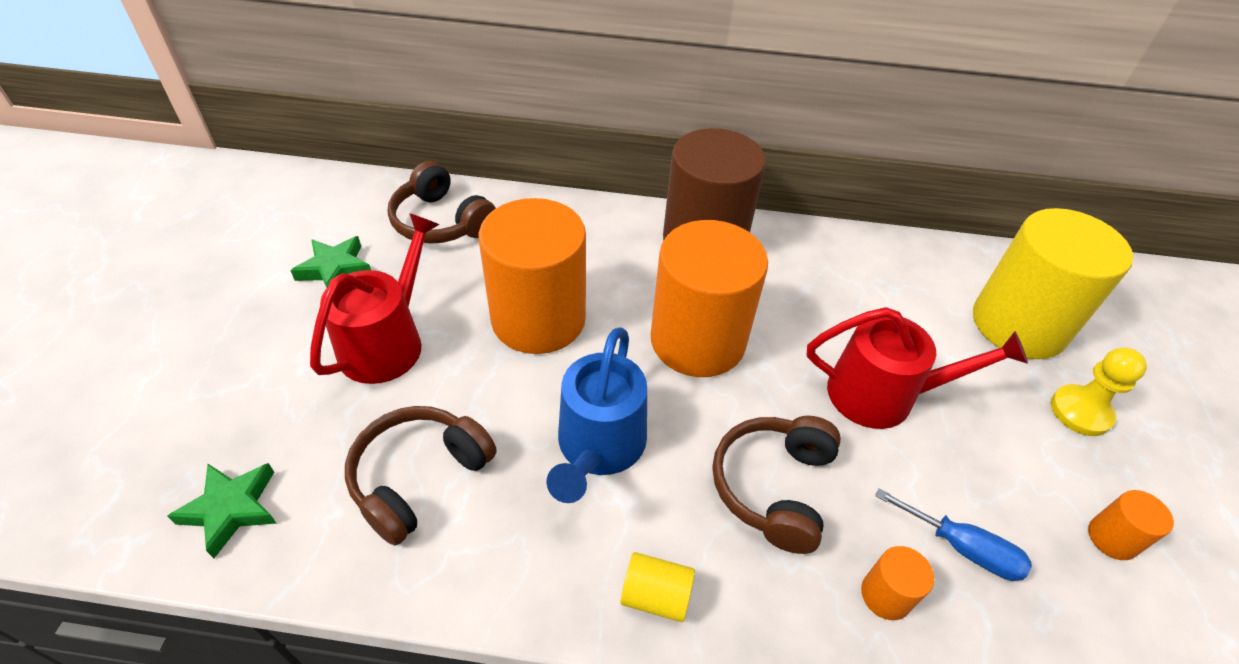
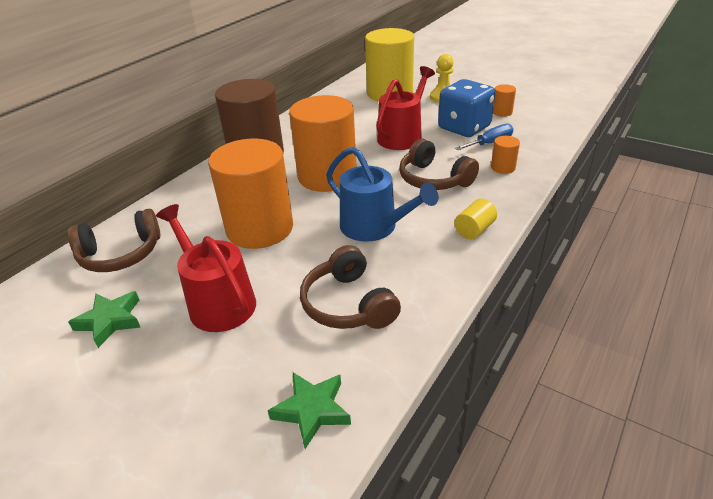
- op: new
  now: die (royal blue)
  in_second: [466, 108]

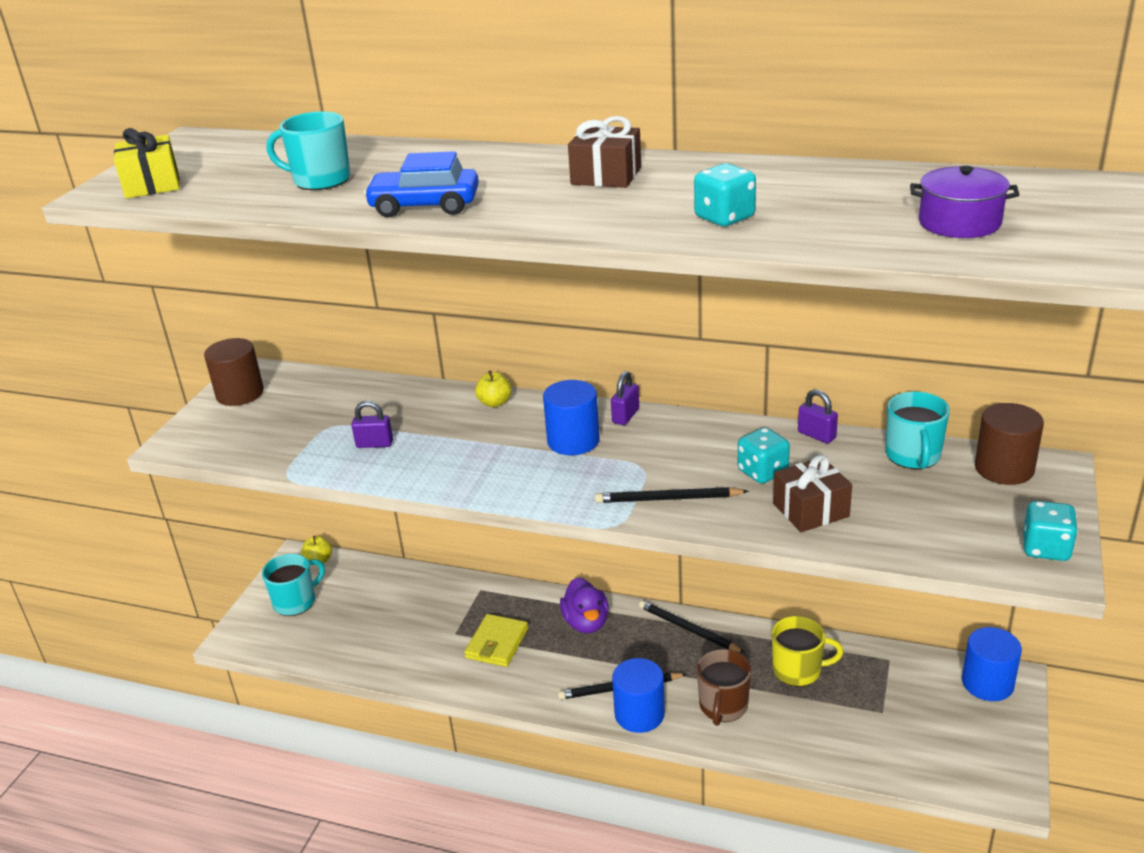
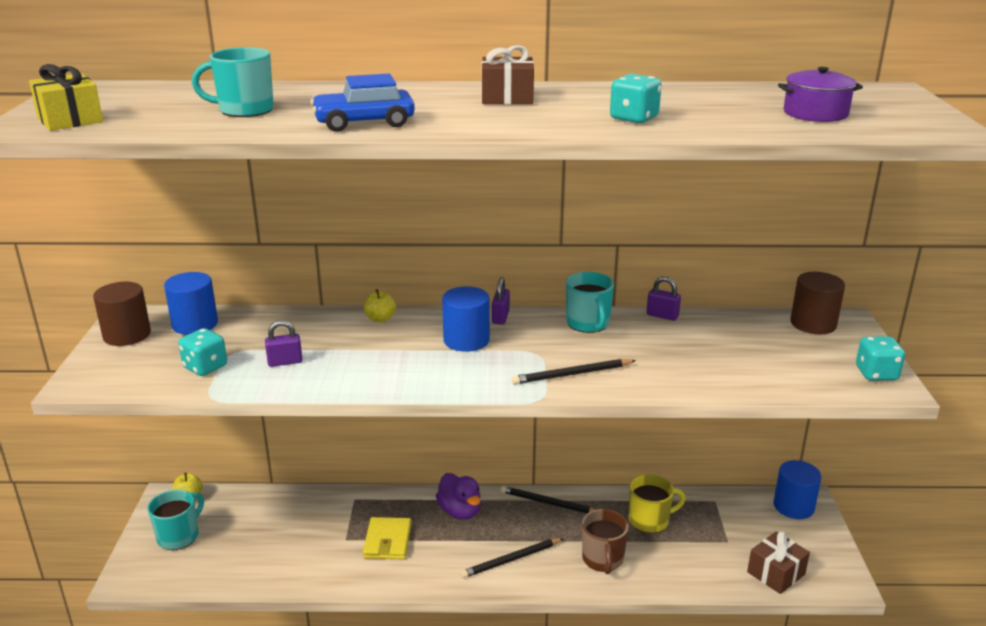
- op: shifted
  was: cylinder shape (royal blue)
  in_first: [638, 695]
  in_second: [191, 303]
- op: shifted
  was: die (teal)
  in_first: [764, 455]
  in_second: [202, 352]
- op: shifted
  was: wrapped gift (russet)
  in_first: [812, 493]
  in_second: [778, 562]
- op: shifted
  was: coffee mug (teal)
  in_first: [918, 430]
  in_second: [590, 302]

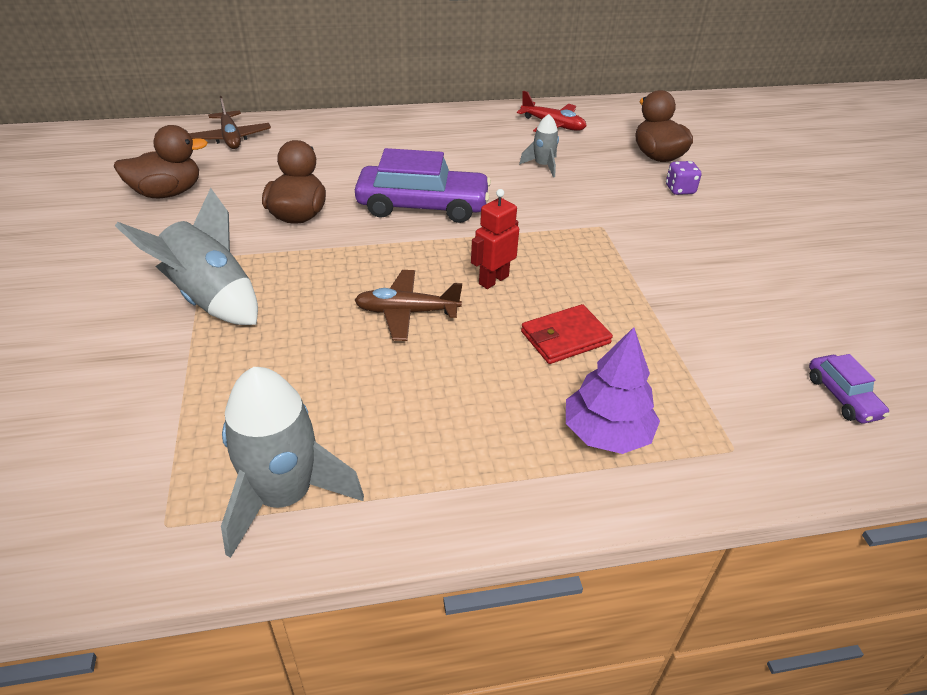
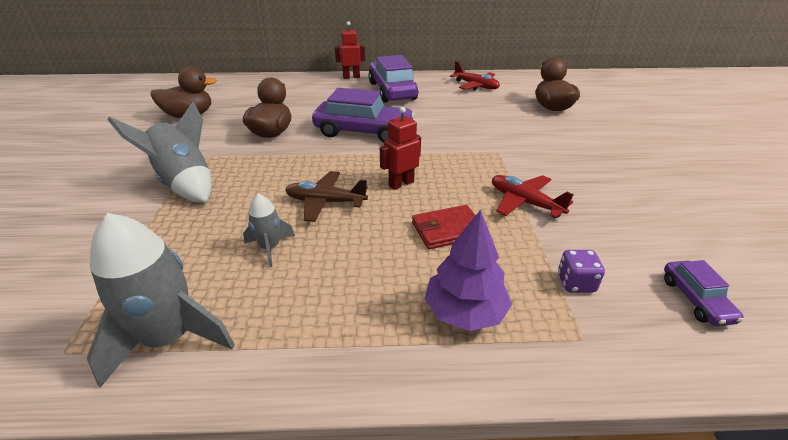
- op: gone
  was: aeroplane (russet)
  in_first: [230, 122]
- op: shifted
  was: toy rocket (gray)
  in_first: [539, 145]
  in_second: [269, 230]
- op: shifted
  was: die (purple)
  in_first: [683, 178]
  in_second: [581, 271]
- op: new
  now: toy robot (crimson)
  in_second: [350, 50]
- op: new
  now: toy car (purple)
  in_second: [393, 79]
- op: new
  now: aeroplane (crimson)
  in_second: [533, 196]

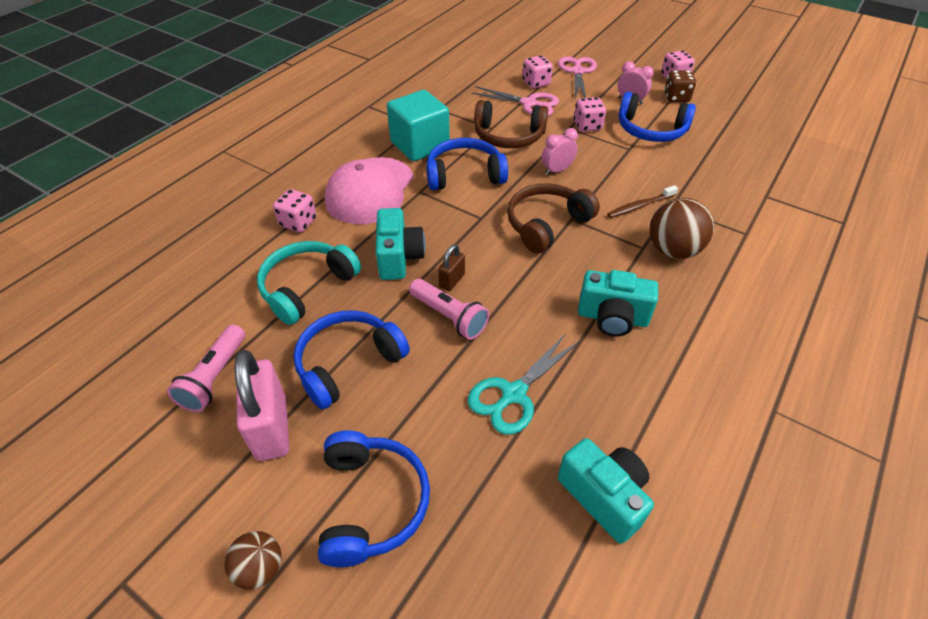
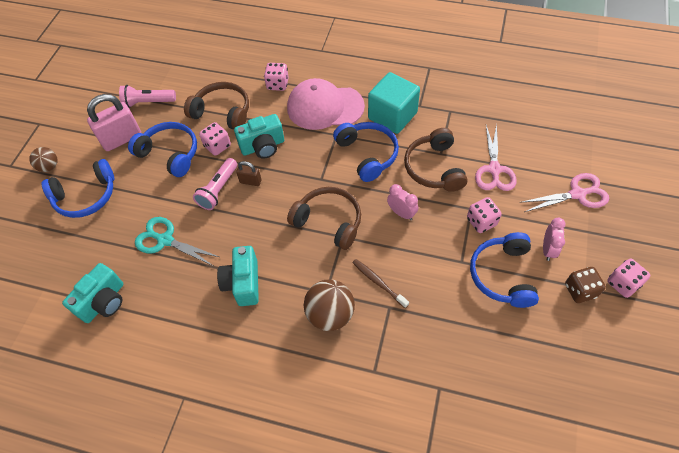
- op: repainted
  was: over-ear headphones (teal)
  now: over-ear headphones (russet)
  in_first: [309, 283]
  in_second: [216, 105]
- op: shifted
  was: die (rosy)
  in_first: [537, 72]
  in_second: [215, 139]

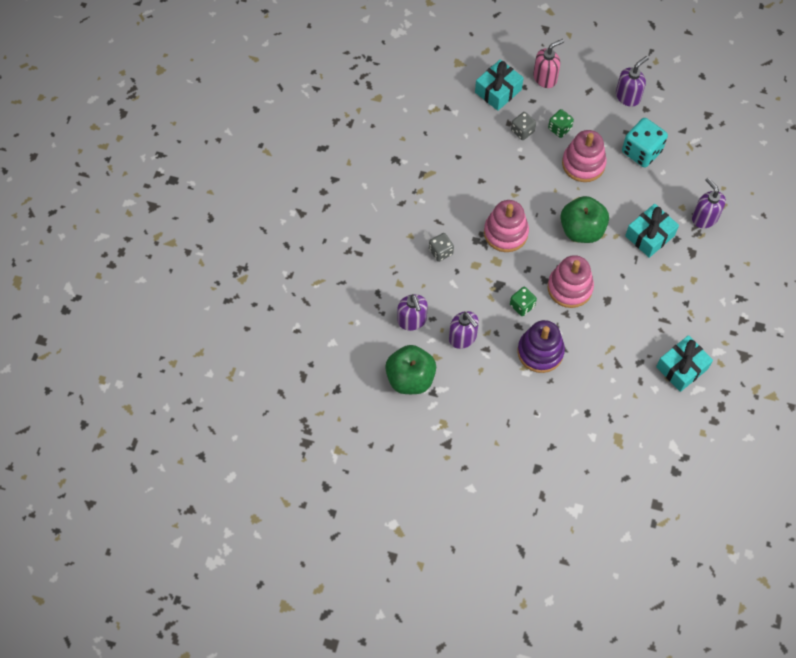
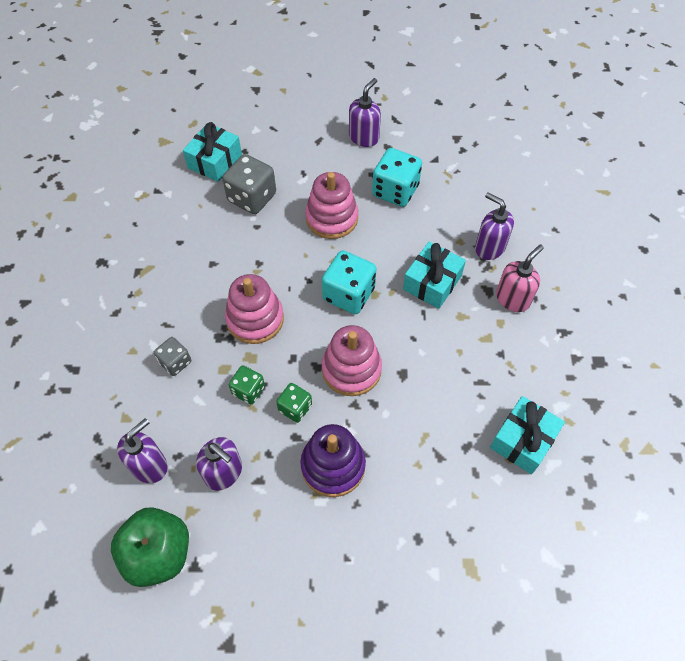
- op: rotated
  was: soap dispenser (purple)
  in_first: [413, 312]
  in_second: [142, 450]
  clockwise: -105
- op: scaled
  was: die (gray)
  in_first: [523, 126]
  in_second: [249, 184]
  ratio: 1.72
- op: shifted
  was: soap dispenser (rosy)
  in_first: [548, 63]
  in_second: [520, 278]
- op: shifted
  was: die (emerald)
  in_first: [561, 123]
  in_second: [247, 384]
- op: swapped
  was: apple fruit (emerald)
  now: die (teal)
  in_first: [584, 219]
  in_second: [349, 282]

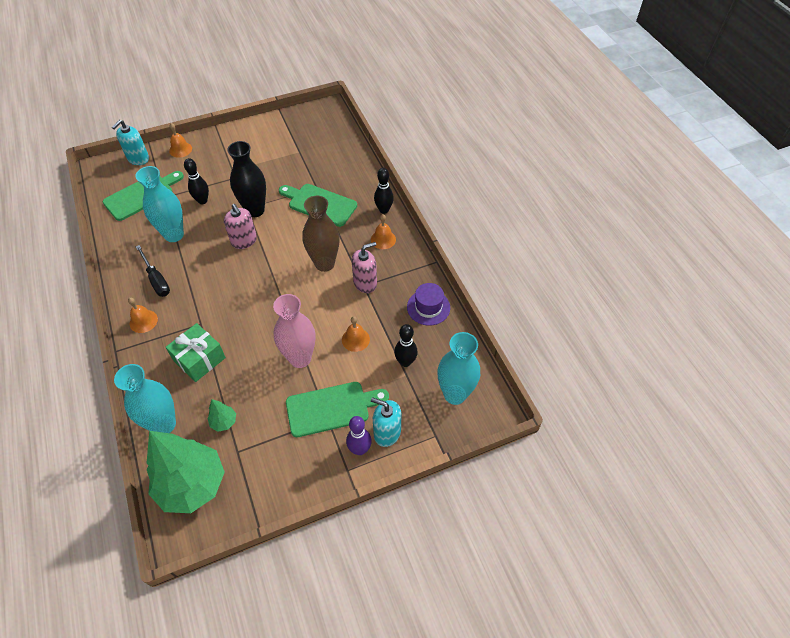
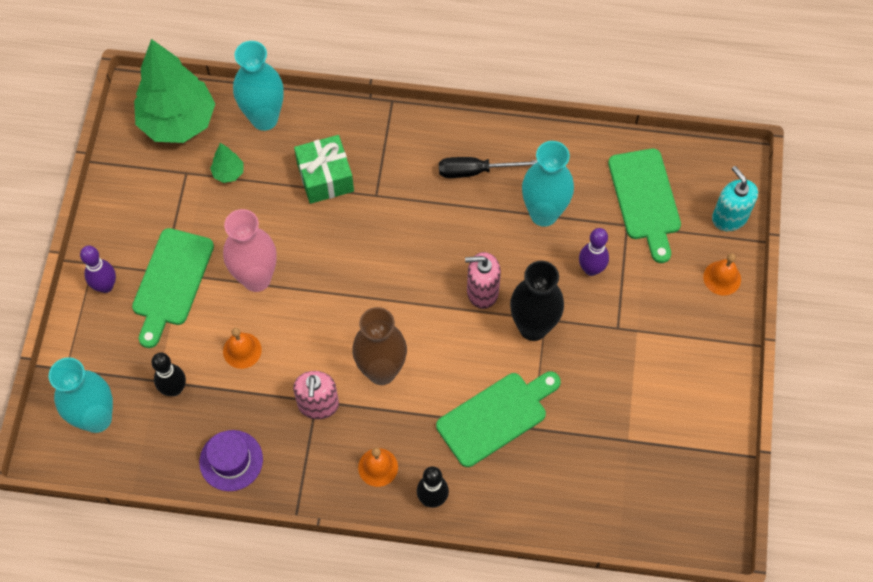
- op: gone
  was: hand bell (bright orange)
  in_first: [143, 315]
- op: repainted
  was: bowling pin (black)
  now: bowling pin (purple)
  in_first: [196, 181]
  in_second: [594, 252]
- op: gone
  was: soap dispenser (teal)
  in_first: [386, 422]

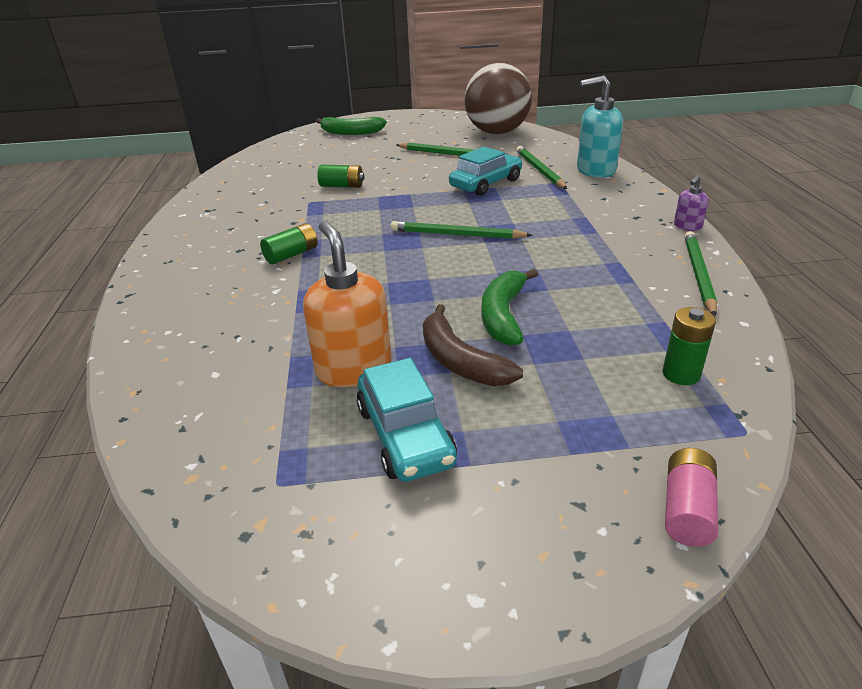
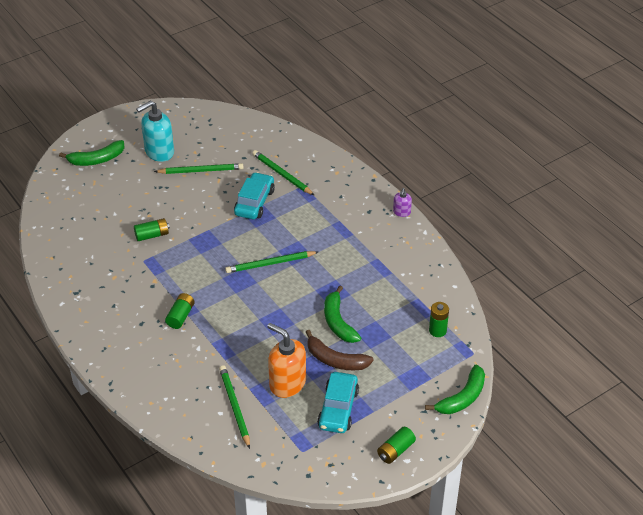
- op: rotated
  was: toy car (teal)
  in_first: [407, 420]
  in_second: [338, 402]
  clockwise: 60
- op: gone
  was: sphere (russet)
  in_first: [498, 98]
- op: shifted
  was: soap dispenser (teal)
  in_first: [600, 126]
  in_second: [155, 131]
- op: swapped
  was: battery (rosy)
  now: toy banana (emerald)
  in_first: [692, 497]
  in_second: [455, 389]
- op: shifted
  was: wooden pencil (emerald)
  in_first: [700, 274]
  in_second: [234, 407]
- op: new
  now: battery (emerald)
  in_second: [396, 445]

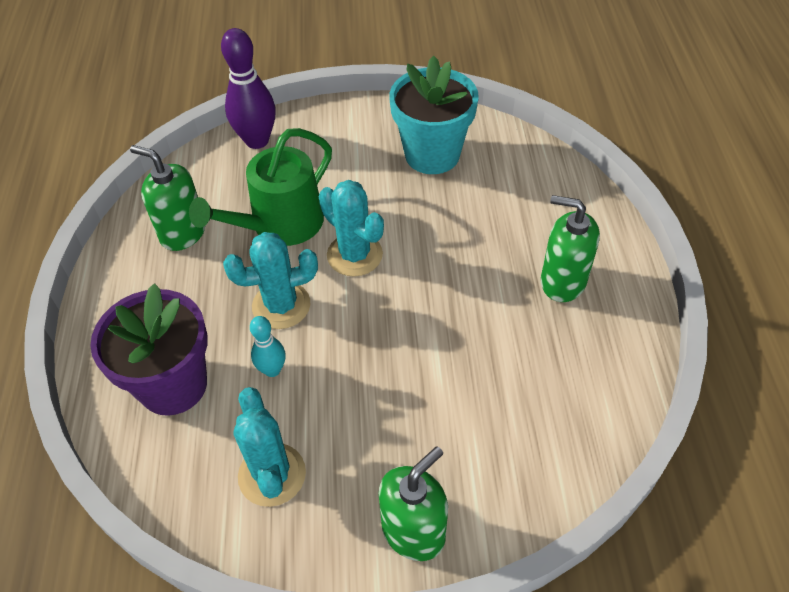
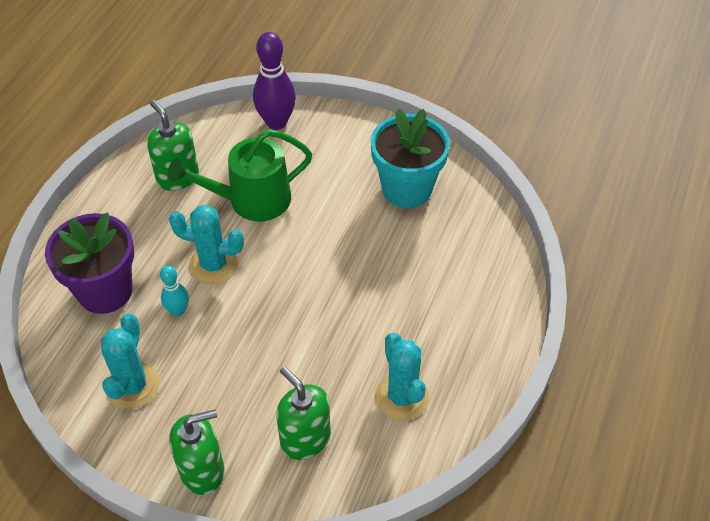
- op: shifted
  was: saguaro cactus (teal)
  in_first: [351, 228]
  in_second: [402, 376]
- op: shifted
  was: soap dispenser (emerald)
  in_first: [570, 248]
  in_second: [303, 413]

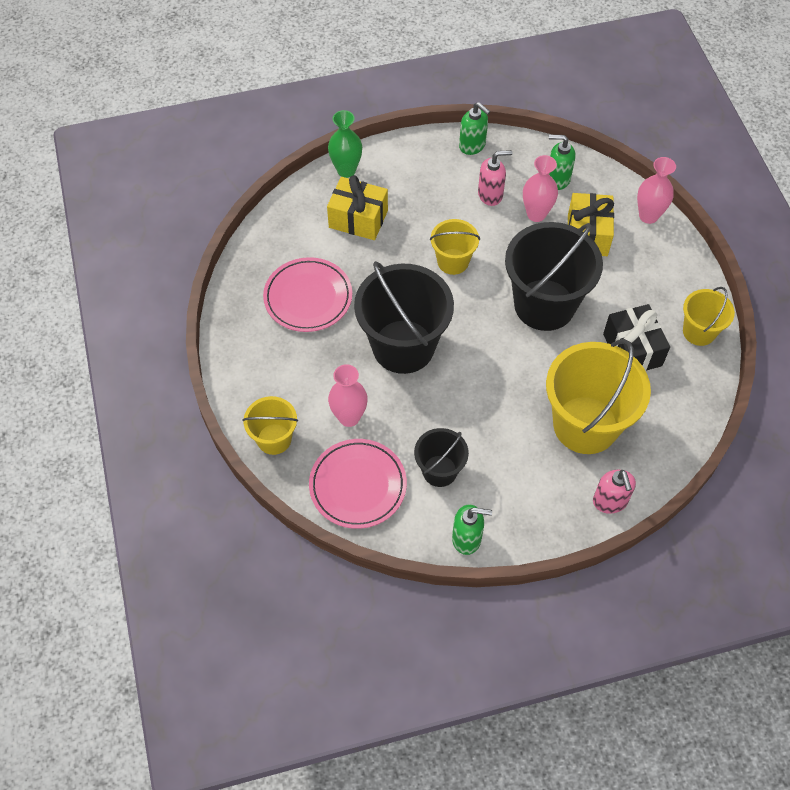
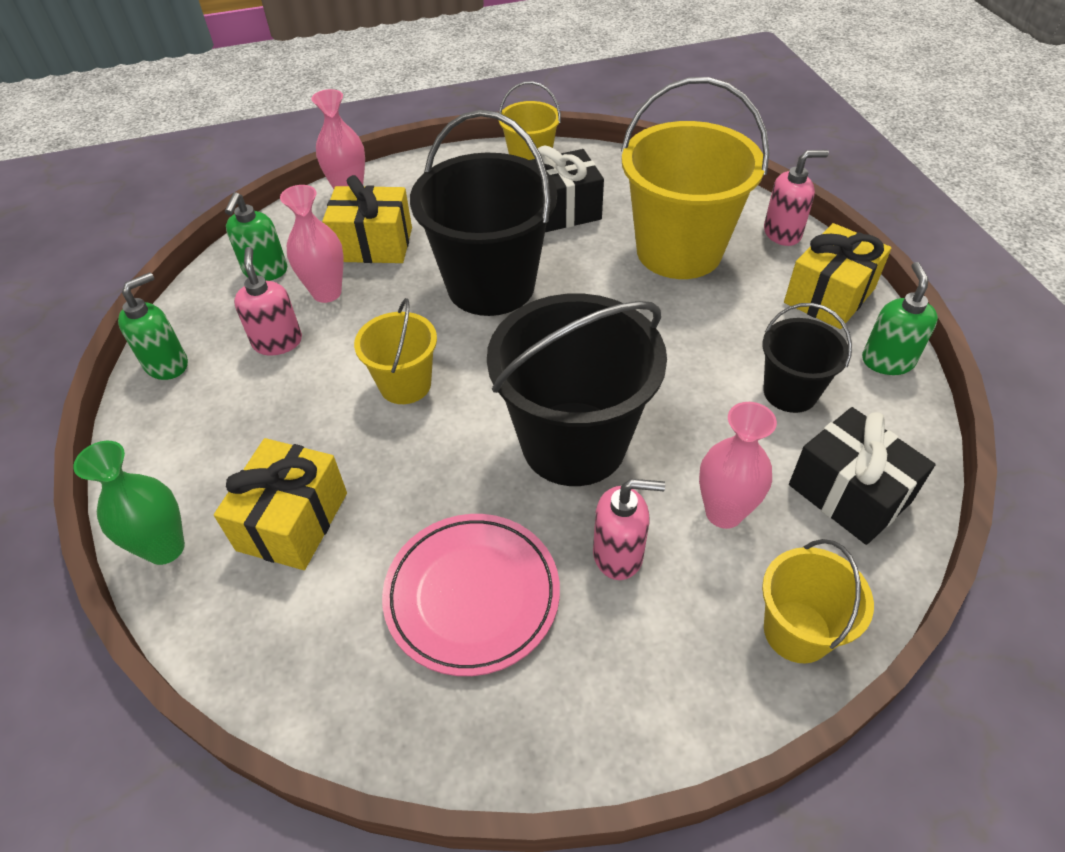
- op: swapped
  was: dinner plate (rosy)
  now: wrapped gift (black)
  in_first: [358, 484]
  in_second: [862, 476]
- op: new
  now: soap dispenser (rosy)
  in_second: [629, 529]
- op: new
  now: wrapped gift (yellow)
  in_second: [838, 276]

